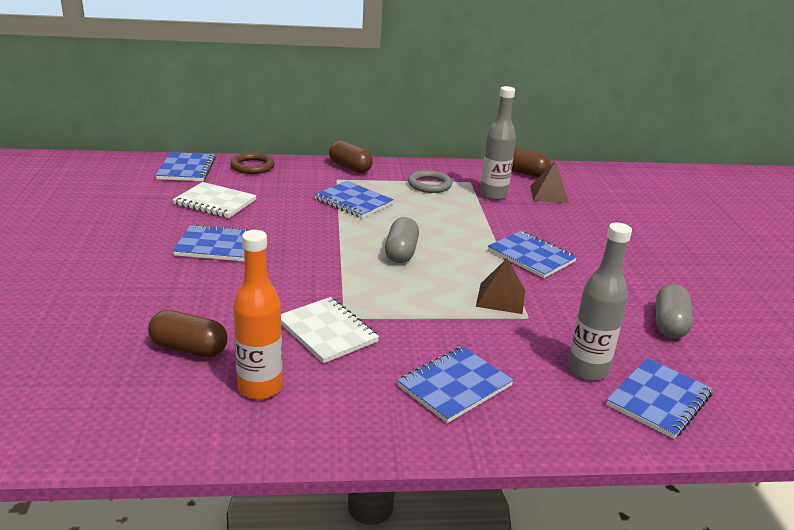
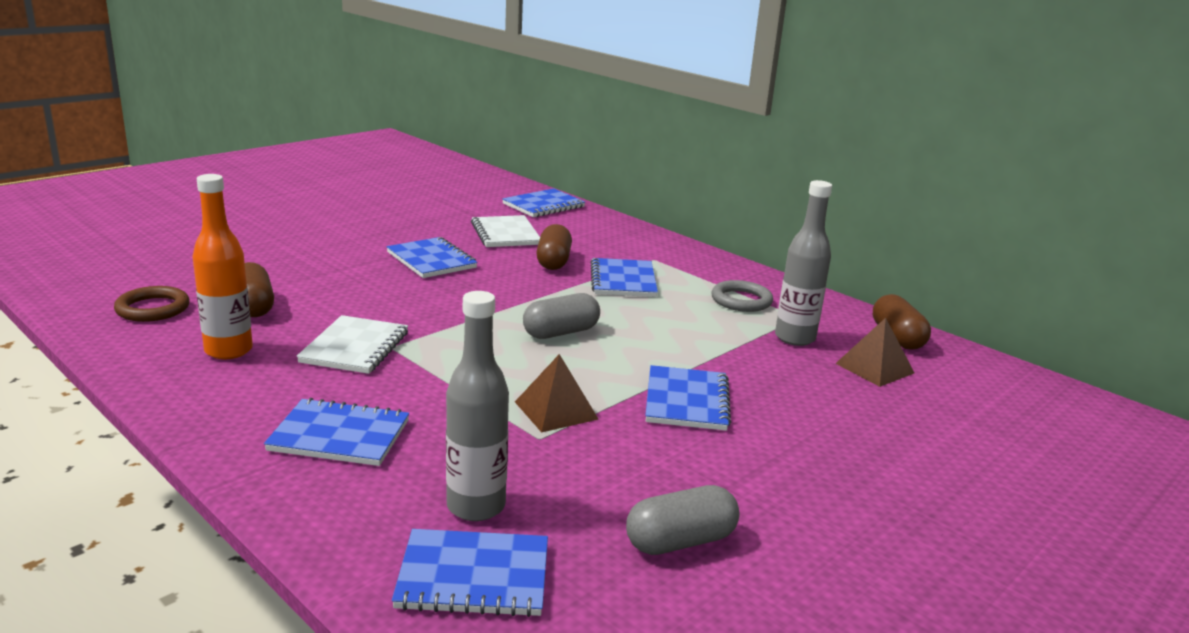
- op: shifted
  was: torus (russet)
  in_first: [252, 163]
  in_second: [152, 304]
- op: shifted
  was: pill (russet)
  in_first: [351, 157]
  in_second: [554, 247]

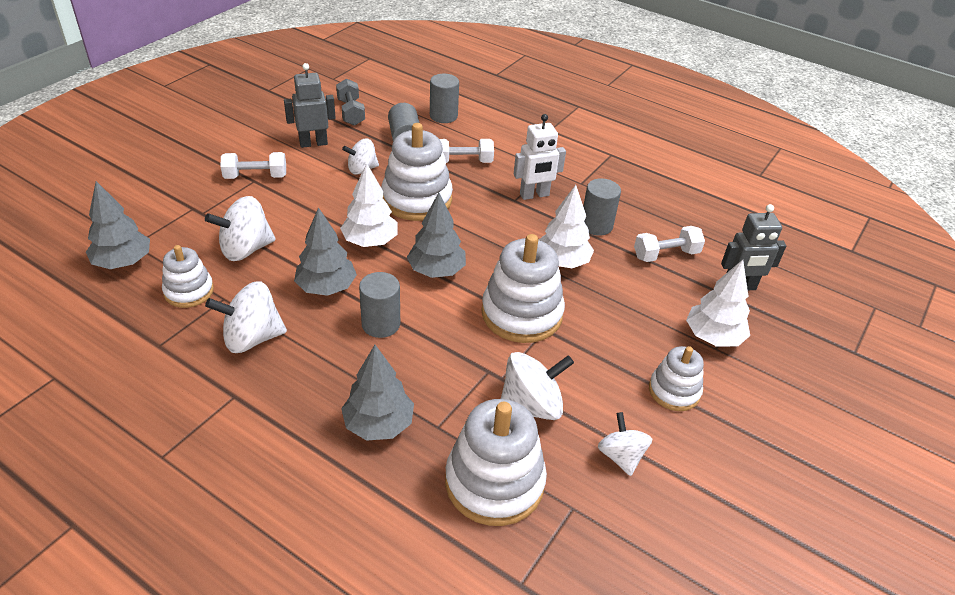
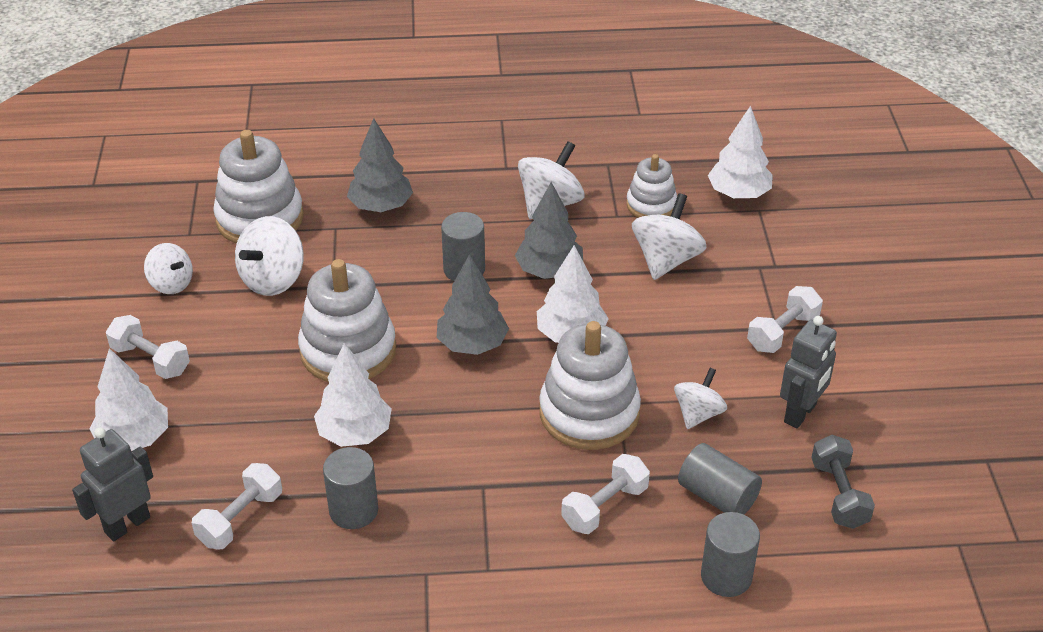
- op: repainted
  was: fir tree (gray)
  now: fir tree (pure white)
  in_first: [118, 225]
  in_second: [740, 152]
- op: rotated
  was: hand weight (gray)
  in_first: [350, 102]
  in_second: [843, 482]
  clockwise: 45
- op: gone
  was: toy robot (pure white)
  in_first: [540, 157]
- op: swapped
  was: stacking rings (pure white)
  now: hand weight (pure white)
  in_first: [676, 378]
  in_second: [148, 347]

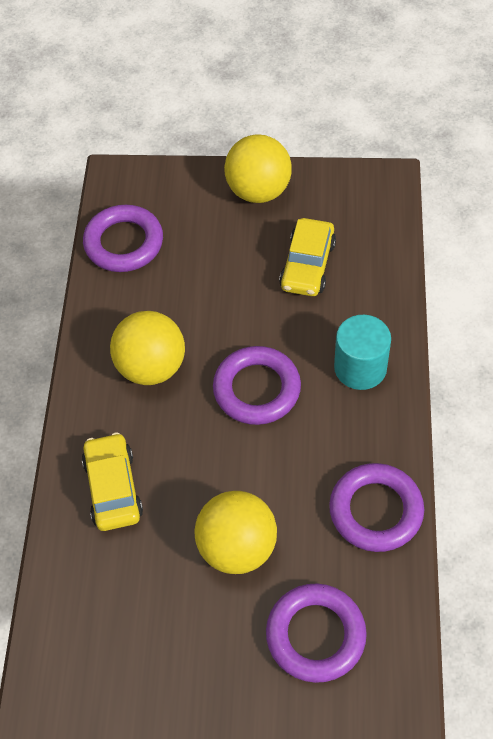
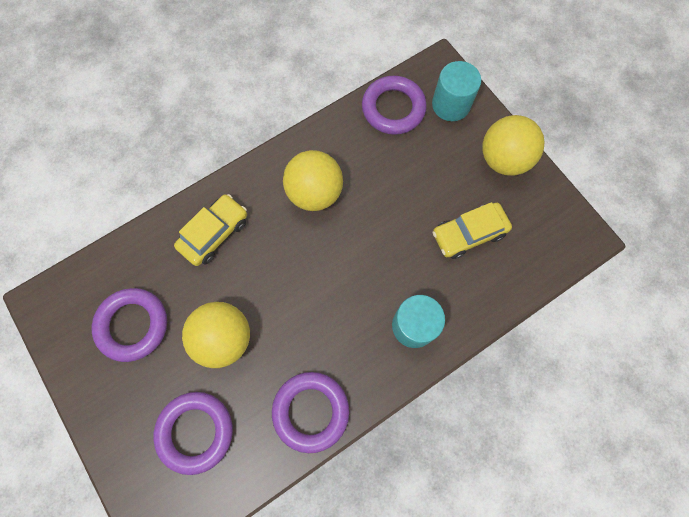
- op: shifted
  was: torus (purple)
  in_first: [257, 385]
  in_second: [129, 325]
- op: new
  now: cylinder shape (teal)
  in_second: [456, 91]

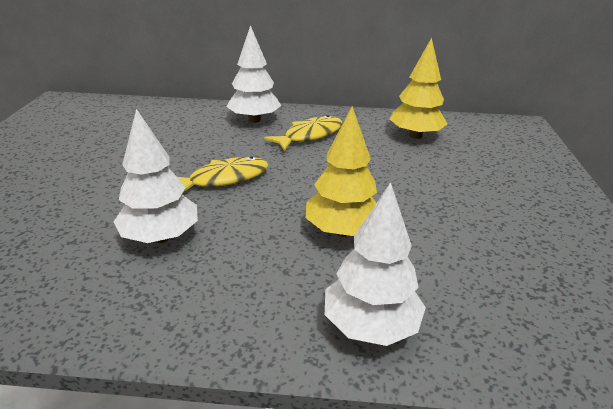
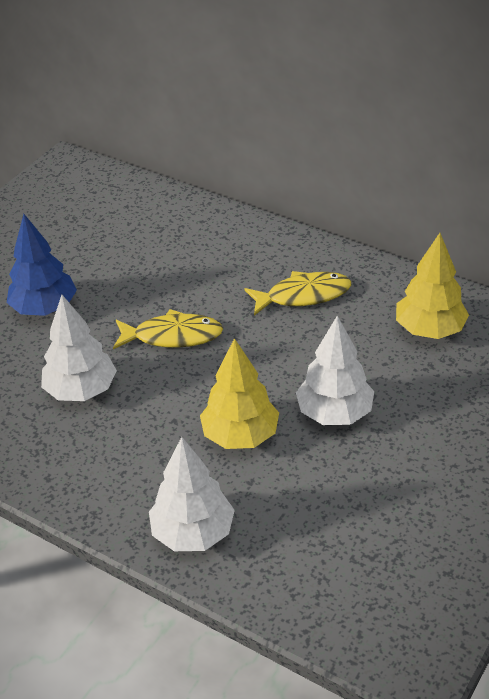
- op: shifted
  was: fir tree (pure white)
  in_first: [254, 74]
  in_second: [335, 370]
- op: new
  now: fir tree (royal blue)
  in_second: [42, 265]

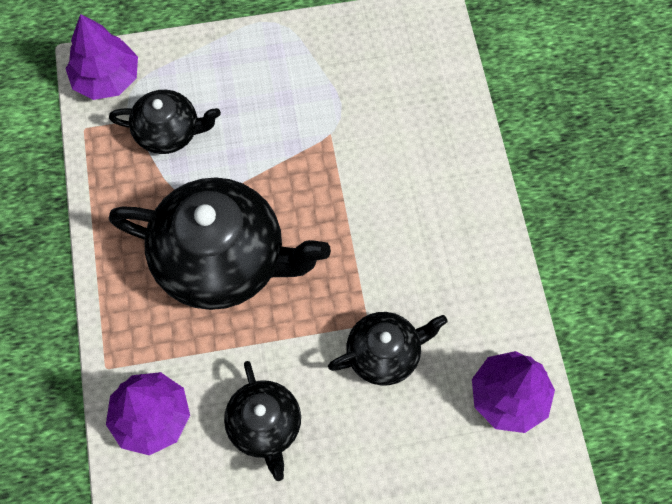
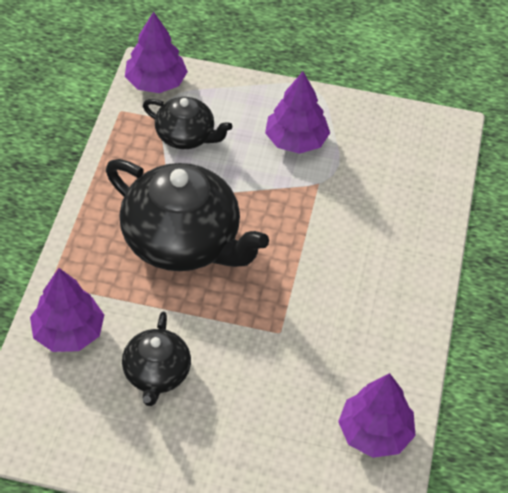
- op: gone
  was: tea pot (black)
  in_first: [388, 349]
- op: new
  now: fir tree (purple)
  in_second: [297, 113]

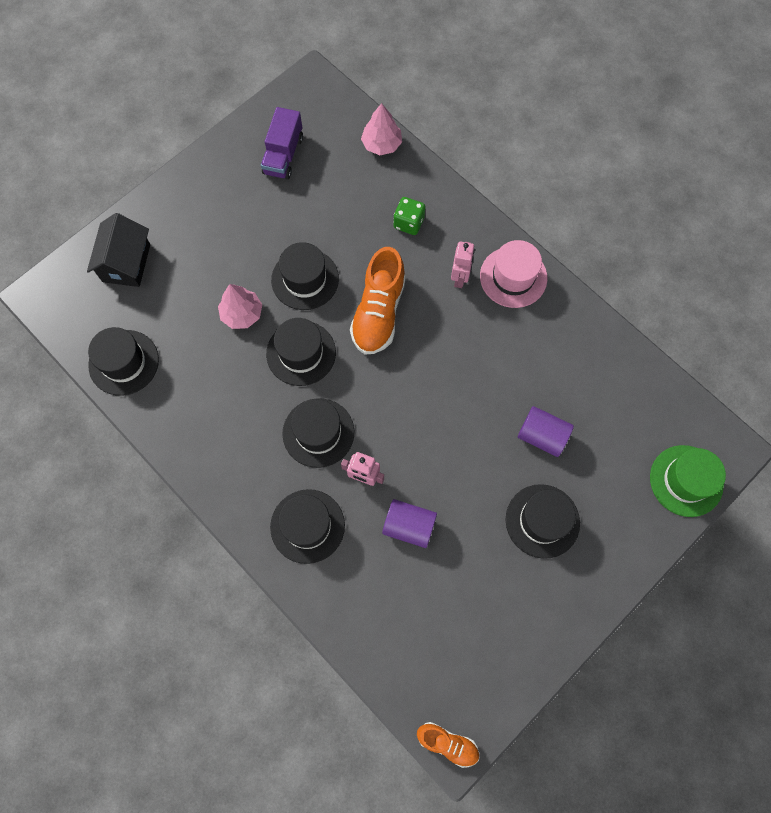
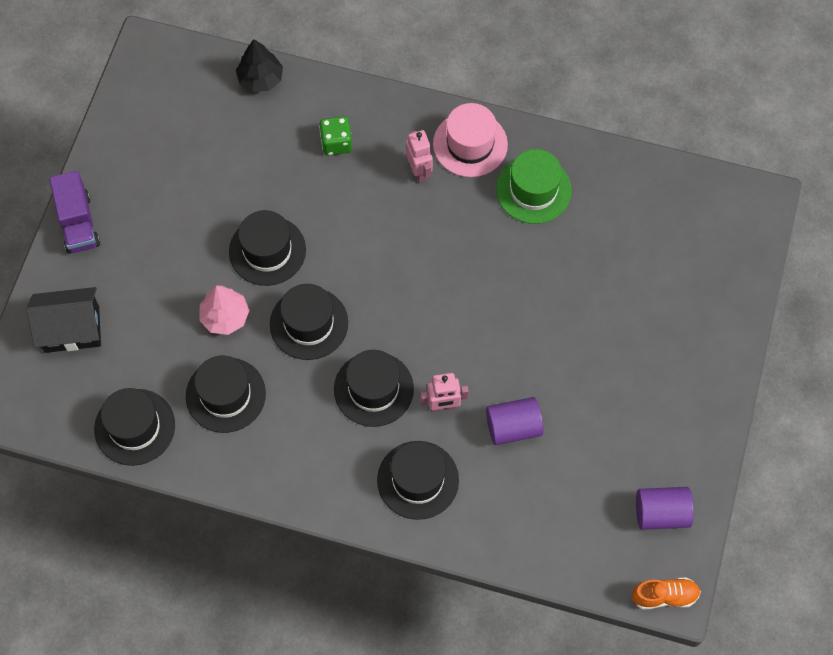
- op: rotated
  was: house (black)
  in_first: [118, 250]
  in_second: [64, 320]
  clockwise: -75
- op: shifted
  was: lorry (purple)
  in_first: [282, 143]
  in_second: [74, 212]
- op: gone
  was: shoe (bright orange)
  in_first: [378, 301]
- op: repainted
  was: fir tree (rosy)
  now: fir tree (black)
  in_first: [381, 129]
  in_second: [259, 65]
- op: shifted
  was: tall hat (black)
  in_first: [543, 521]
  in_second: [226, 394]
- op: shifted
  was: cylinder shape (purple)
  in_first: [546, 431]
  in_second: [665, 508]
- op: shifted
  was: tall hat (emerald)
  in_first: [688, 481]
  in_second: [534, 186]

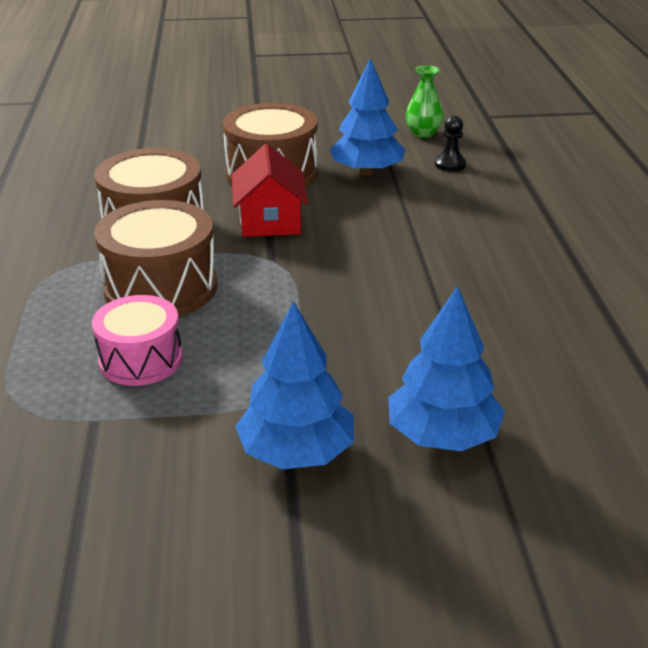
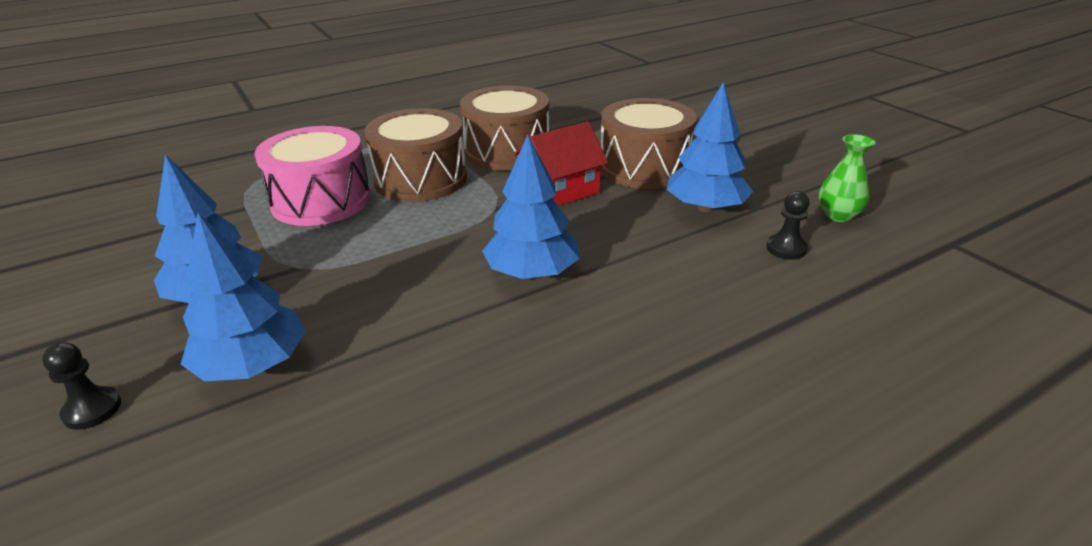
- op: scaled
  was: drum (rosy)
  in_first: [137, 340]
  in_second: [313, 176]
  ratio: 1.52
- op: new
  now: game pawn (black)
  in_second: [81, 386]
- op: new
  now: fir tree (royal blue)
  in_second: [530, 207]

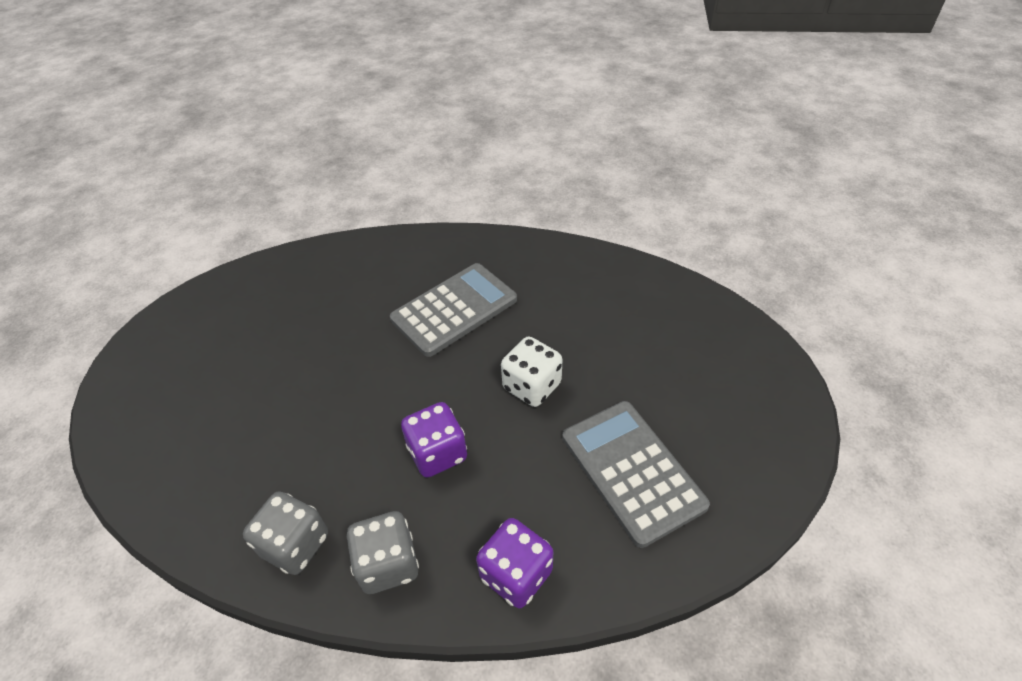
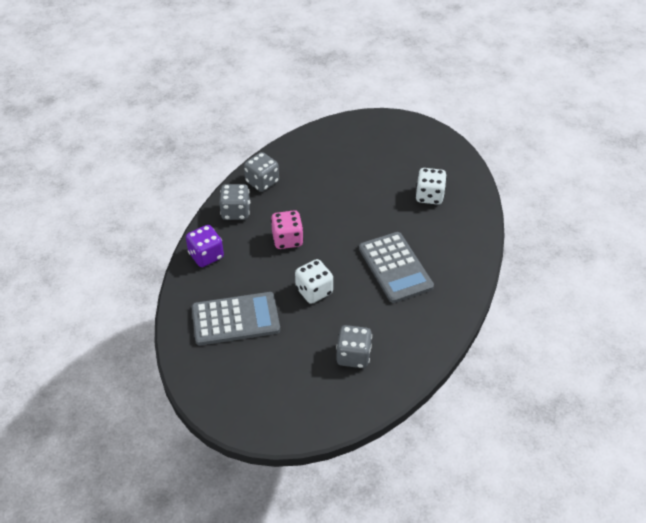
- op: repainted
  was: die (purple)
  now: die (rosy)
  in_first: [434, 439]
  in_second: [287, 229]
- op: new
  now: die (gray)
  in_second: [354, 346]
- op: new
  now: die (pure white)
  in_second: [431, 186]

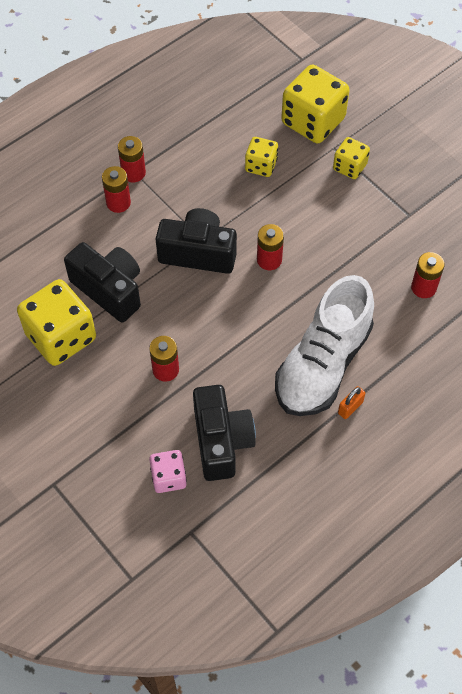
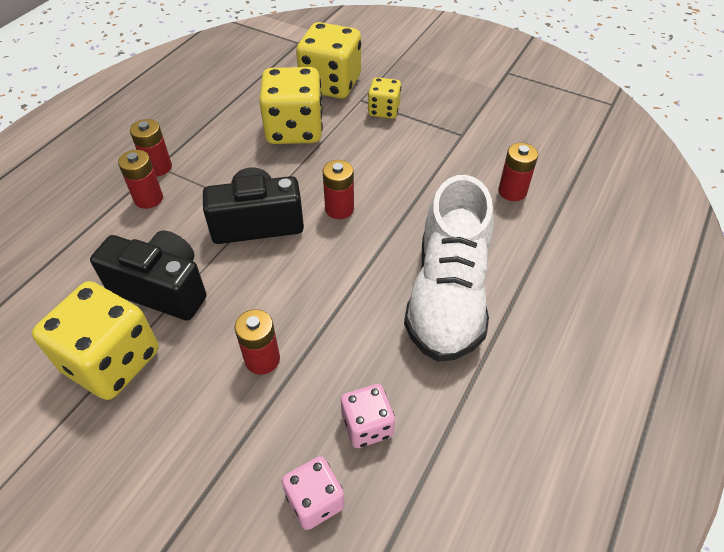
- op: swapped
  was: camera (black)
  now: die (rosy)
  in_first: [224, 433]
  in_second: [368, 416]
- op: scaled
  was: die (yellow)
  in_first: [261, 157]
  in_second: [291, 105]
  ratio: 1.86
- op: gone
  was: small lock (bright orange)
  in_first: [352, 402]

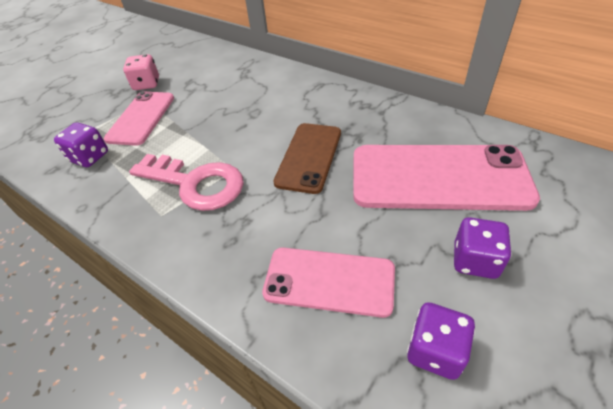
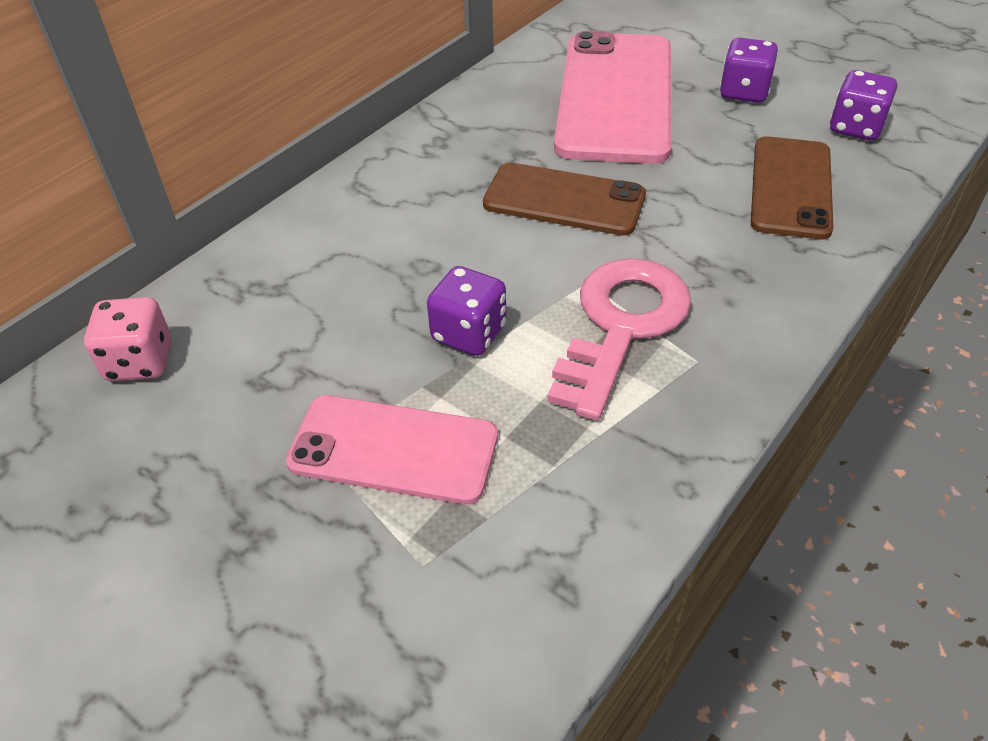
- op: shifted
  was: die (purple)
  in_first: [81, 144]
  in_second: [466, 311]
- op: shifted
  was: die (rosy)
  in_first: [141, 72]
  in_second: [127, 339]
- op: repainted
  was: phone (rosy)
  now: phone (russet)
  in_first: [328, 282]
  in_second: [792, 187]

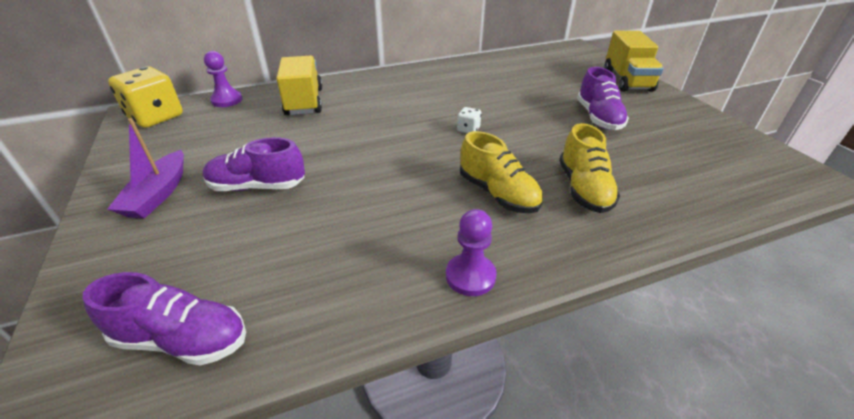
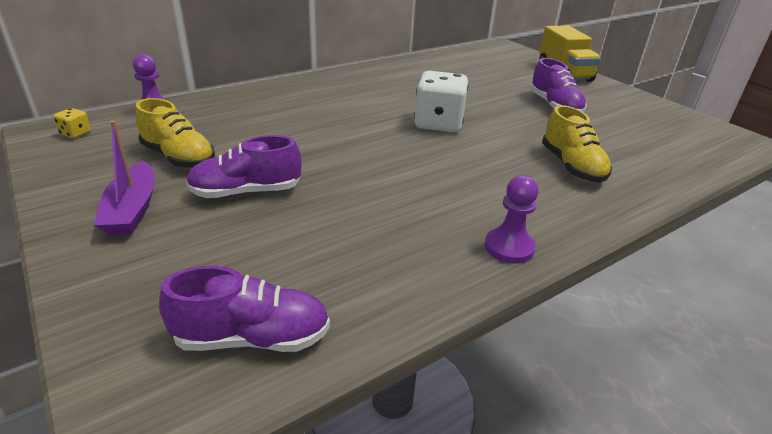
- op: scaled
  was: die (yellow)
  in_first: [145, 97]
  in_second: [72, 123]
  ratio: 0.44
- op: gone
  was: lorry (yellow)
  in_first: [299, 85]
- op: scaled
  was: die (pure white)
  in_first: [469, 120]
  in_second: [441, 102]
  ratio: 2.29
- op: shifted
  was: shoe (yellow)
  in_first: [501, 172]
  in_second: [175, 133]

